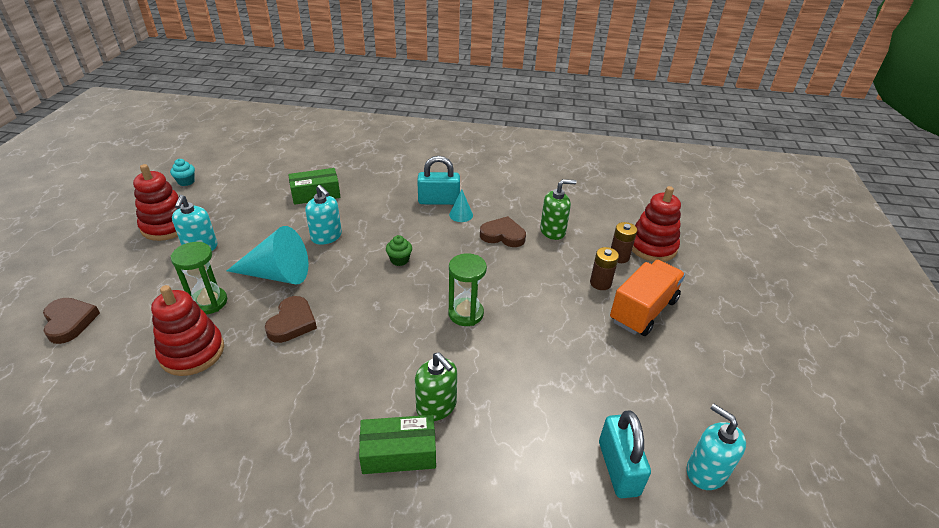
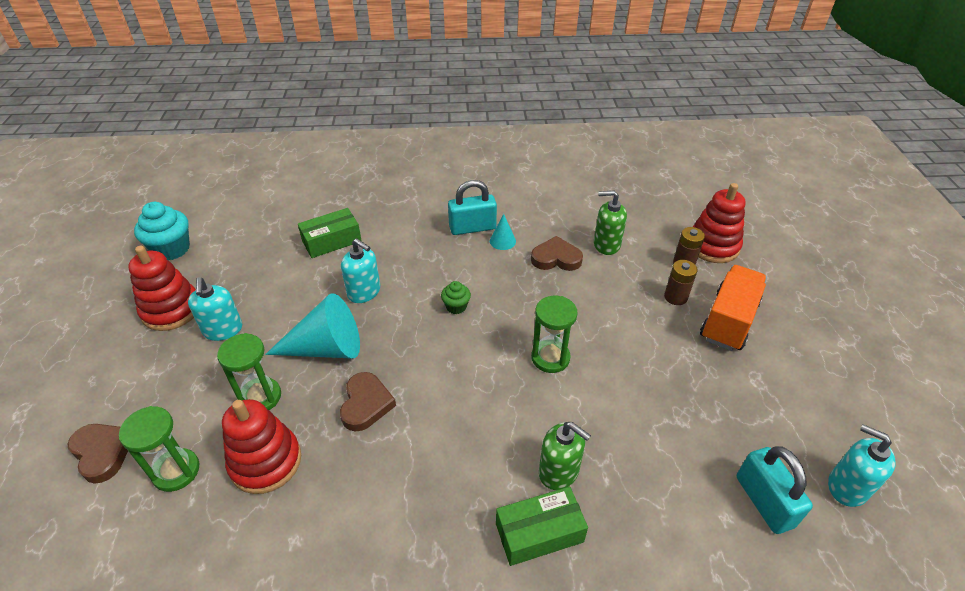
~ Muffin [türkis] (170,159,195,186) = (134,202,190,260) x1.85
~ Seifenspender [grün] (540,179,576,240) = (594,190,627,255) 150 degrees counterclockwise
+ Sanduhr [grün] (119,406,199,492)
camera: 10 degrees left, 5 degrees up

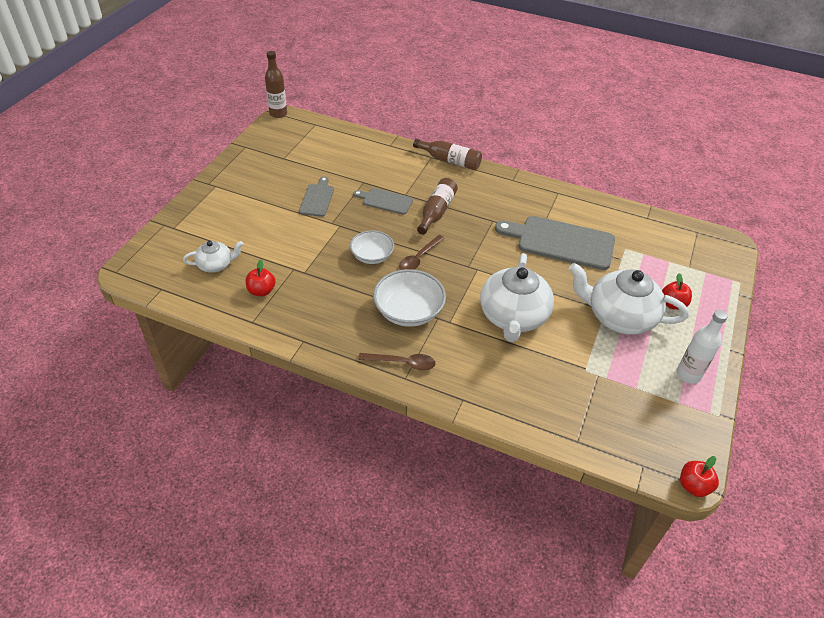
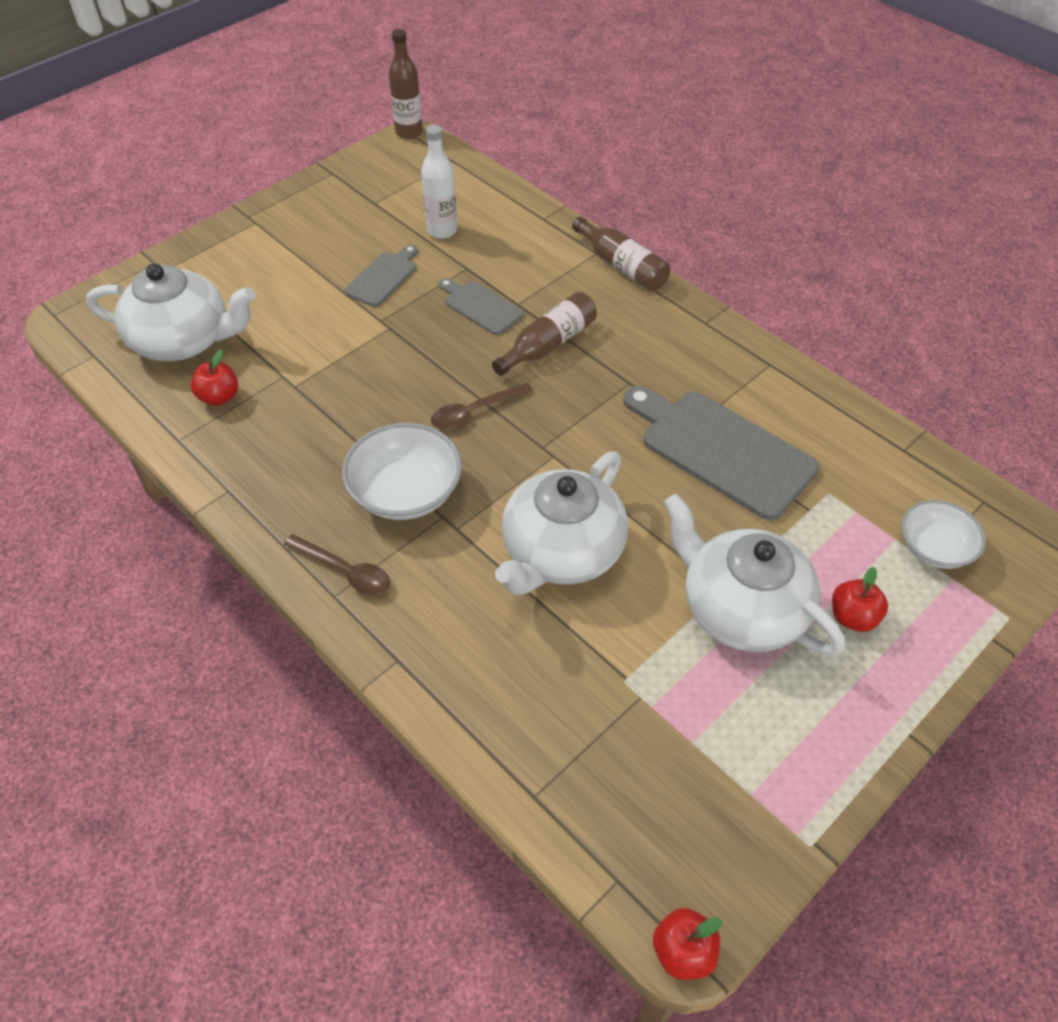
~ Schüssel [weiß] (350,230,394,264) to (901,500,986,569)
~ Teekanne [weiß] (183,241,243,273) = (86,264,255,361) x1.93
~ Flasche [weiß] (677,310,728,384) to (421,125,457,239)
camera: 25 degrees right, 5 degrees up

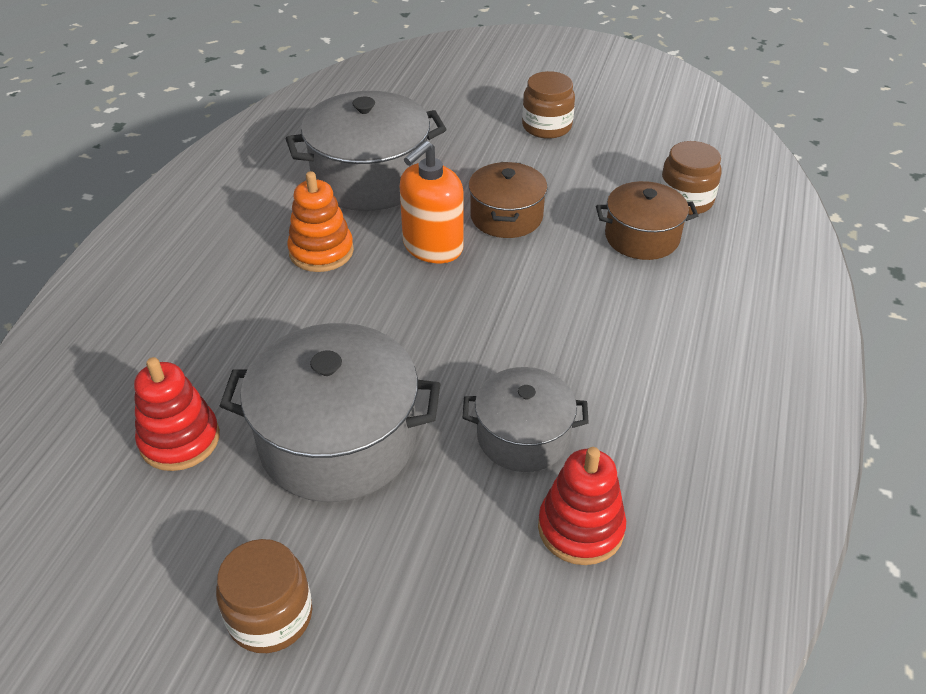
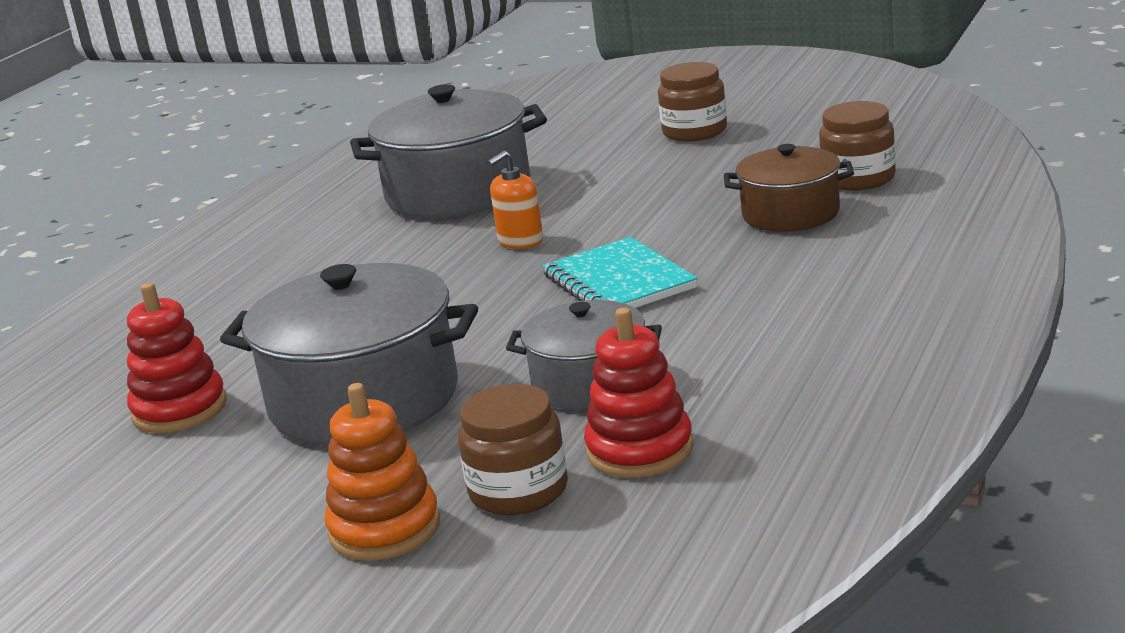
~ Seifenspender [orange] (400,141,463,263) = (487,150,543,249) x0.62
- Kochtopf [braun] (469,162,548,238)
~ Stapelspielzeug [orange] (287,171,354,272) to (325,383,440,560)
~ Einmachglas [braun] (216,539,312,653) to (458,384,568,515)
+ Notizbuch [türkis] (542,237,698,308)
camera: 10 degrees right, 20 degrees down

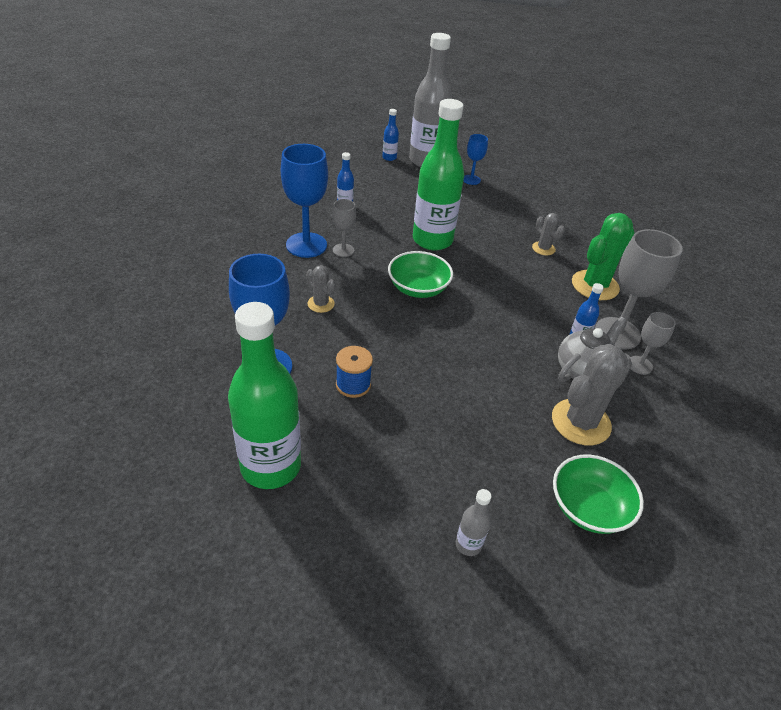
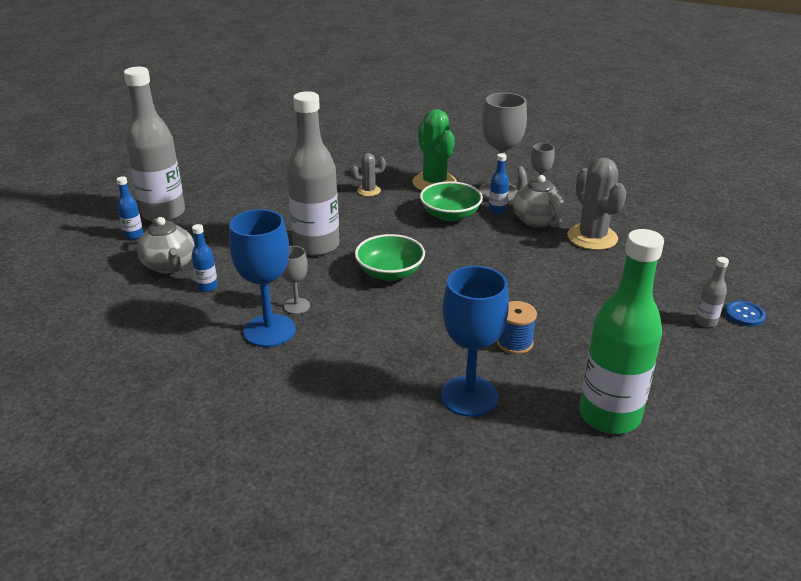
~ Flasche [grün] (413,99,464,250) to Flasche [grau] (287,91,340,256)
- Kelch [blau] (463,134,488,185)
- Kaktus [grau] (306,265,336,313)
~ Schüssel [grün] (553,454,644,534) to (420,181,483,222)
+ Teekanne [grau] (137,217,195,274)
+ Knopf [blau] (725,300,766,327)
camera: 65 degrees left, 10 degrees down

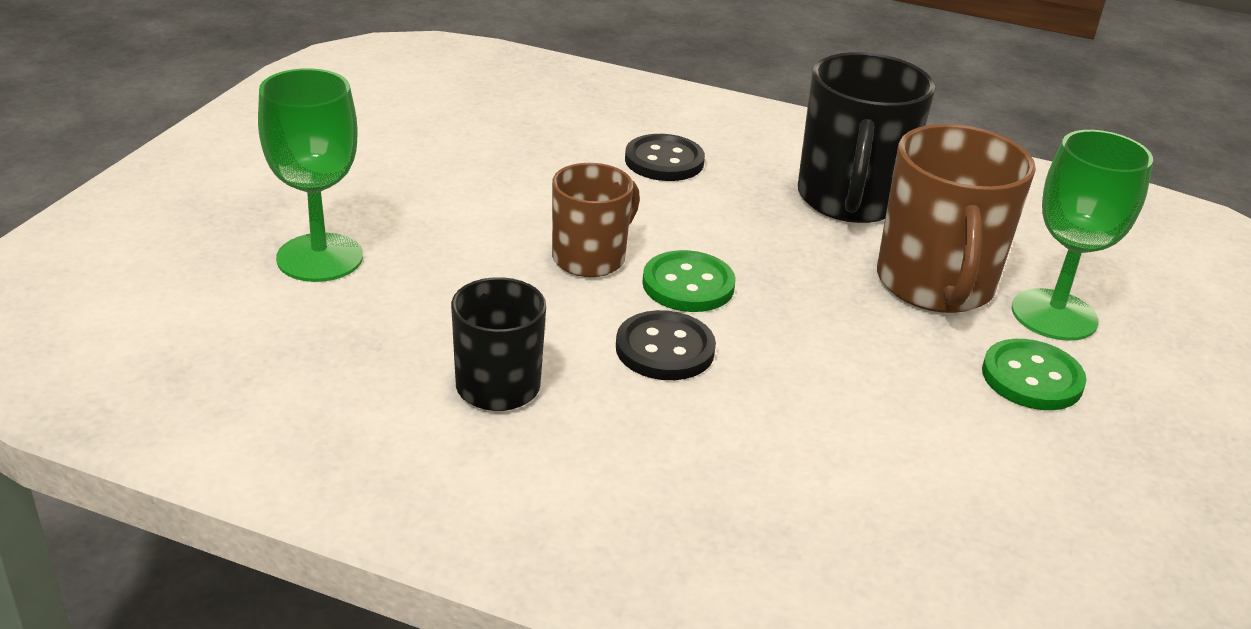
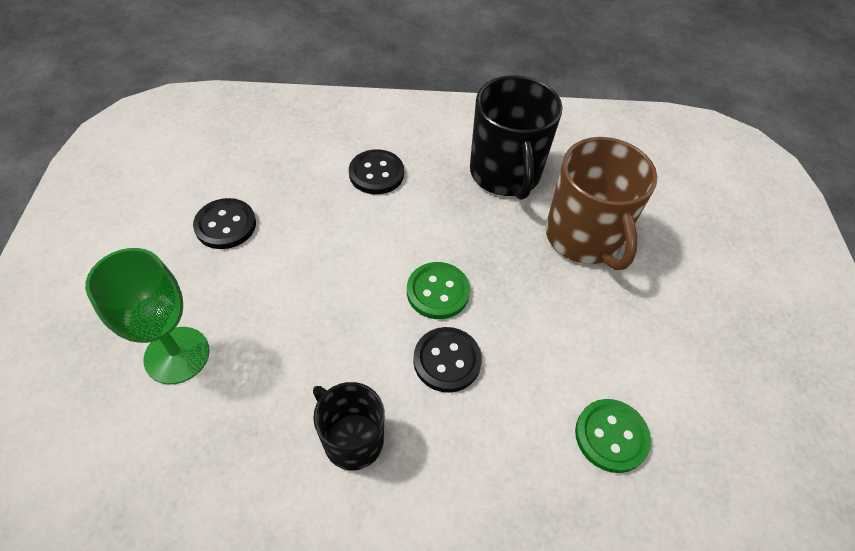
- Kelch [grün] (1012,130,1153,341)
- Tasse [braun] (552,163,640,277)
~ Knopf [grün] (982,339,1087,410) to (575,399,651,473)
+ Knopf [schwarz] (193,198,256,249)
camera: 20 degrees left, 20 degrees up

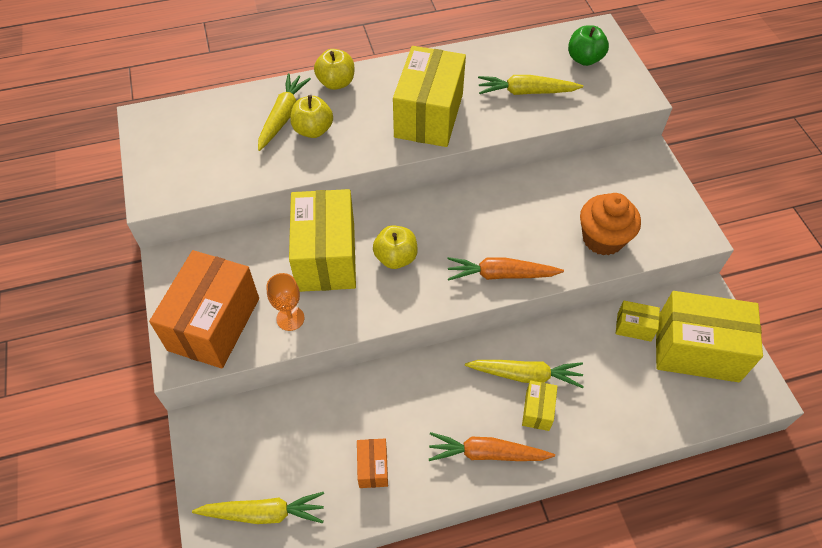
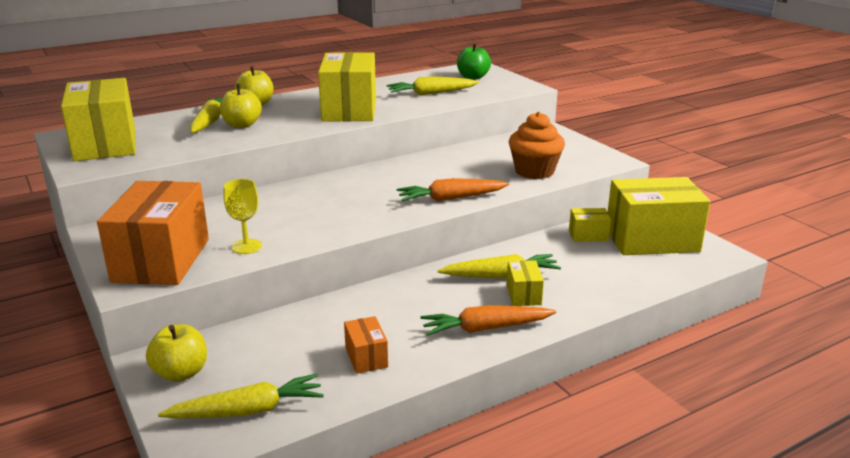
~ Schachtel [gelb] (289,189,356,292) to (61,78,136,161)
~ Apfel [gelb] (373,225,418,269) to (146,324,207,382)
~ Kelch [orange] (266,273,305,331) to Kelch [gelb] (223,179,262,254)
camera: 15 degrees left, 30 degrees down

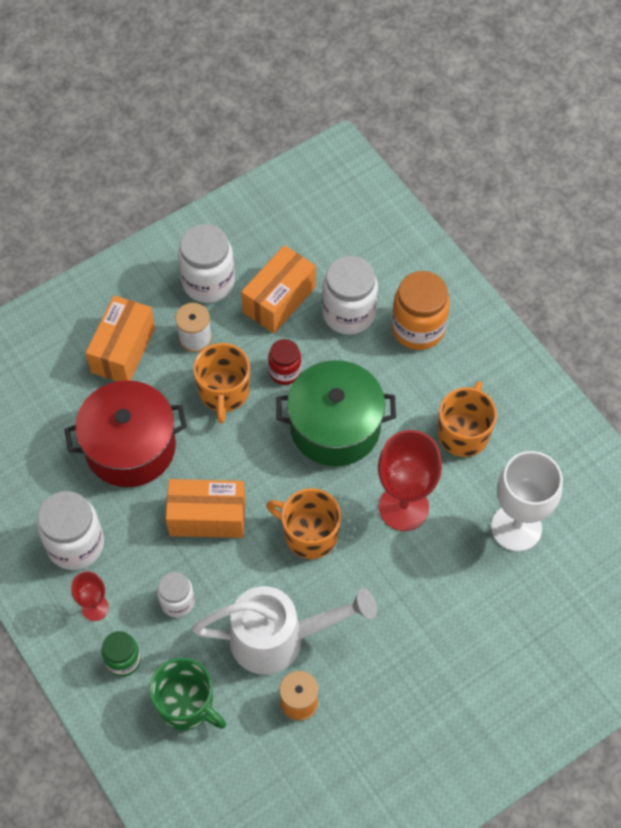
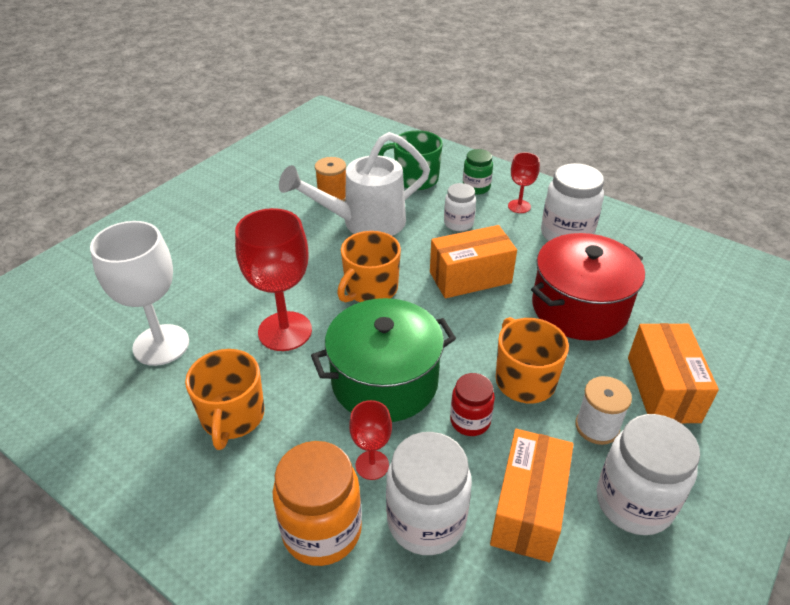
~ Tasse [orange] (266,488,341,559) = (337,231,401,302) 120 degrees clockwise
+ Kelch [rot] (349,400,392,480)
camera: 160 degrees right, 20 degrees down

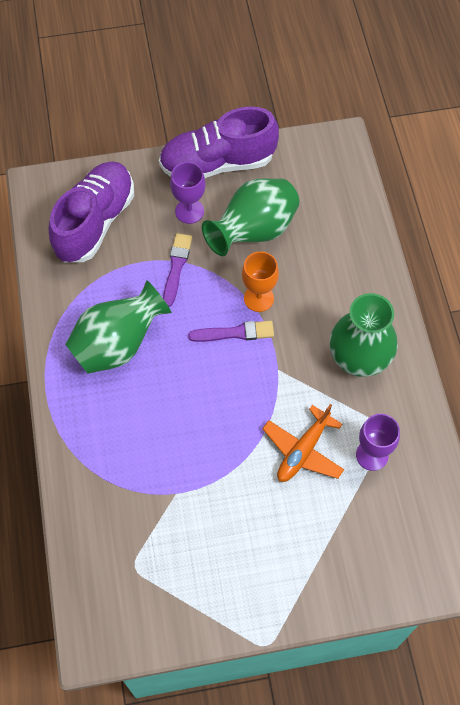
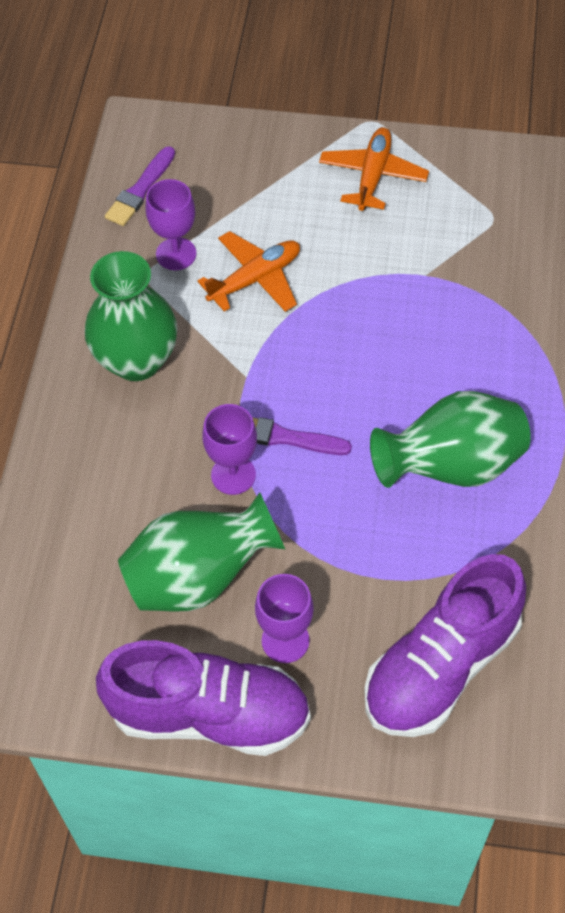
~ Pinsel [lila] (163,233,192,307) to (105,146,175,226)
~ Kelch [orange] (242,251,279,312) to Kelch [lila] (202,404,257,495)
+ Flugzeug [orange] (319,127,429,211)
camera: 160 degrees left, 5 degrees down

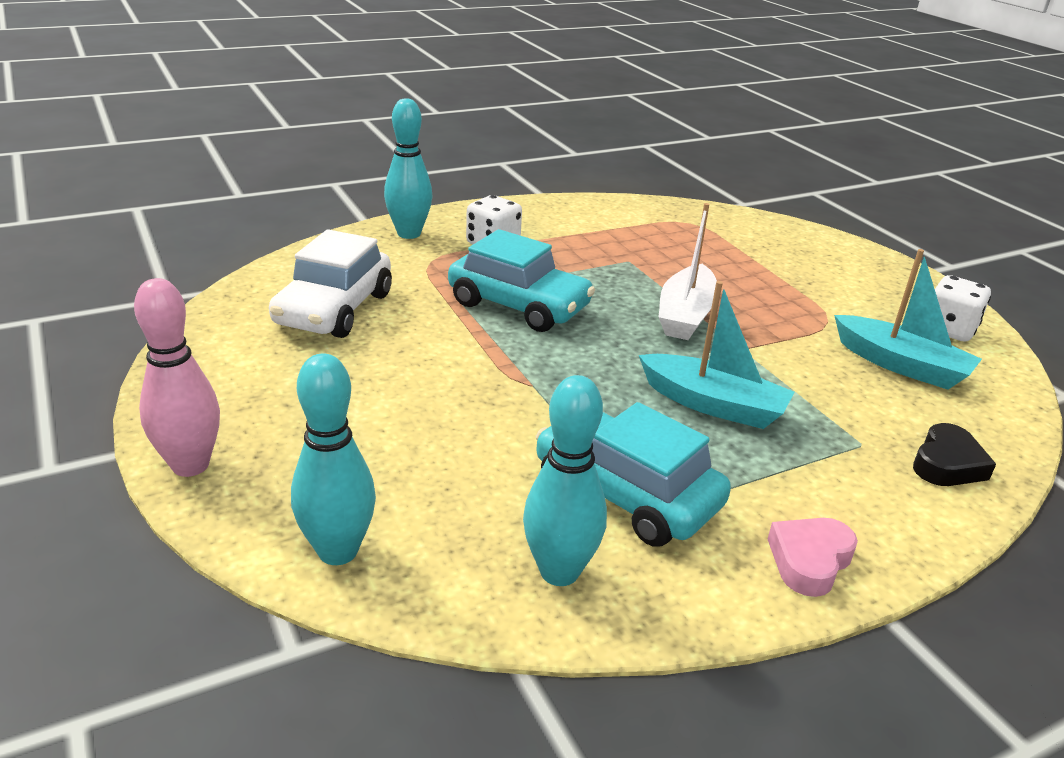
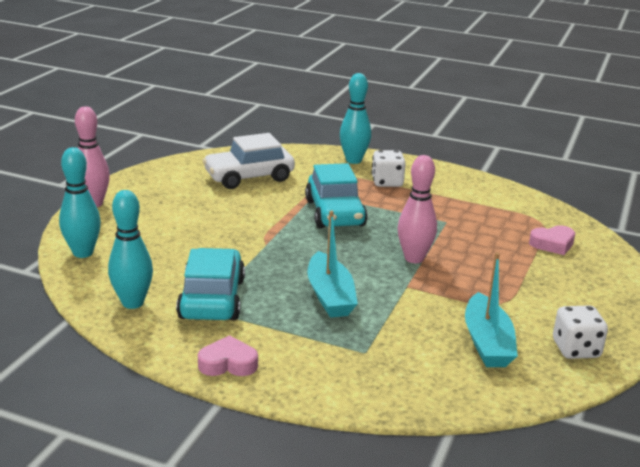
~ Boot [weiß] (659,203,717,340) to Bowlingkegel [rosa] (398,155,437,263)
- Herz [schwarz] (913,423,996,486)
+ Herz [rosa] (529,225,575,255)
camera: 50 degrees right, 5 degrees down

